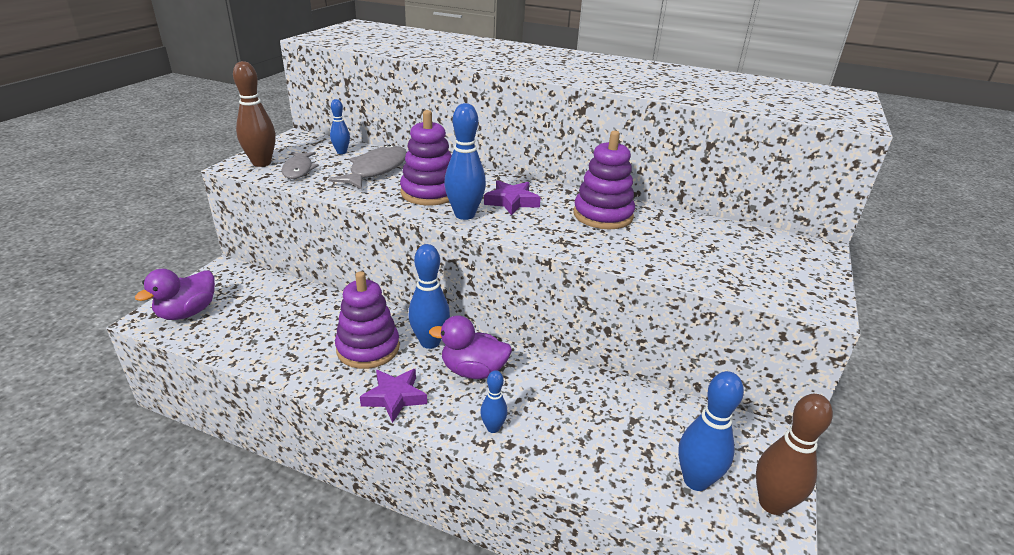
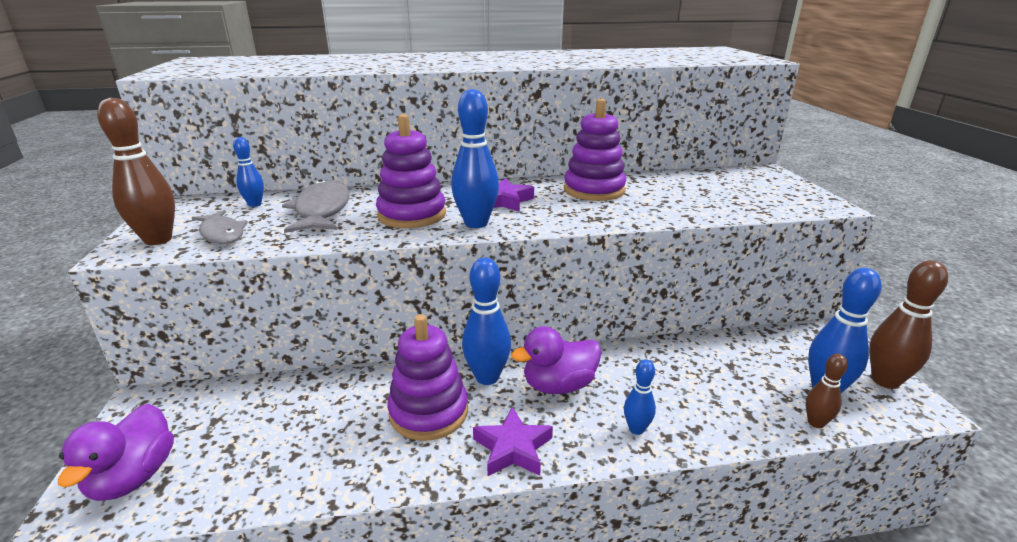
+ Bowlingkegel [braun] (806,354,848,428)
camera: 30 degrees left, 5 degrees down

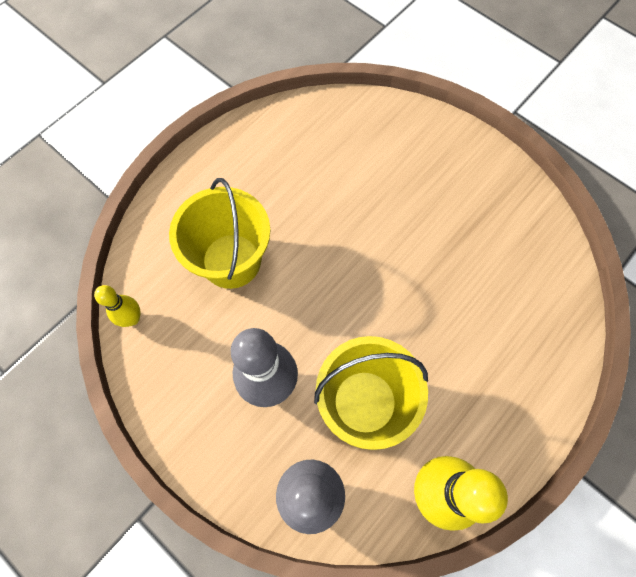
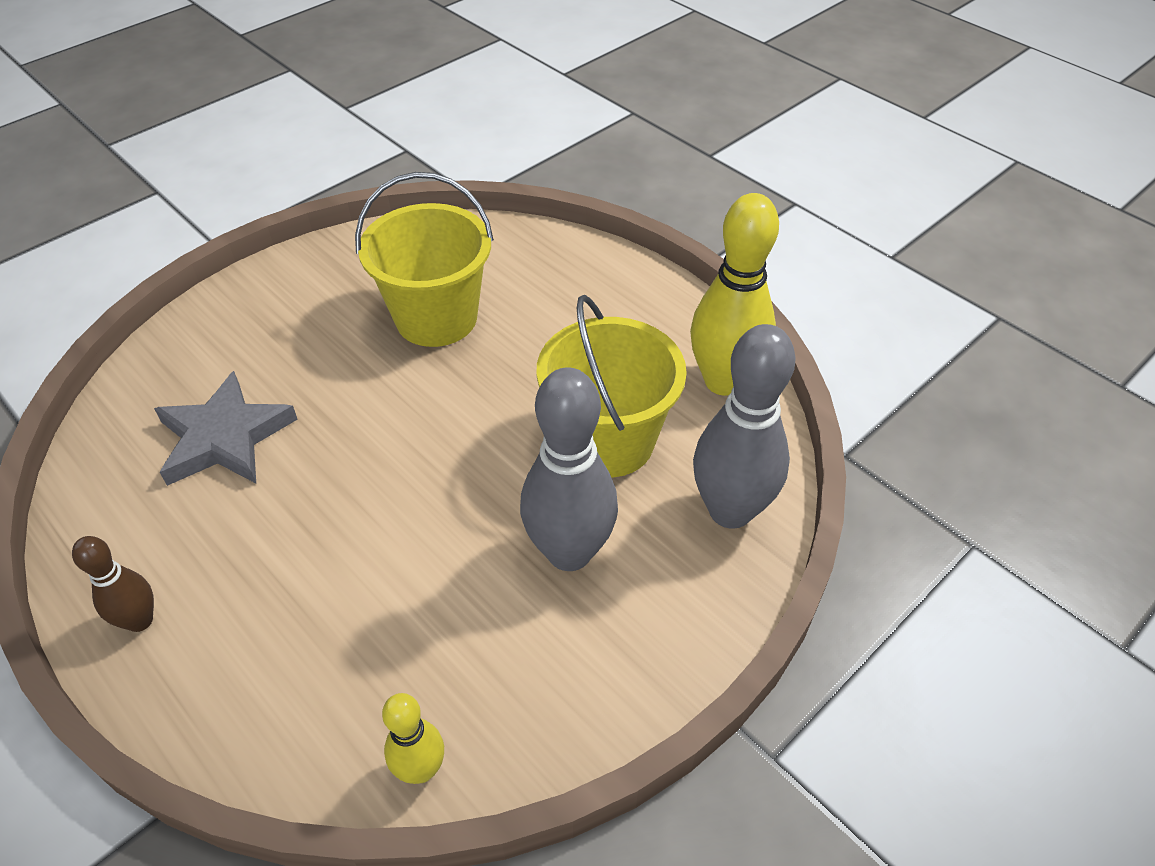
~ Eimer [gelb] (169,178,271,289) to (355,172,494,347)
+ Stern [grau] (154,371,298,486)
+ Bowlingkegel [braun] (72,536,154,632)
camera: 85 degrees left, 20 degrees down

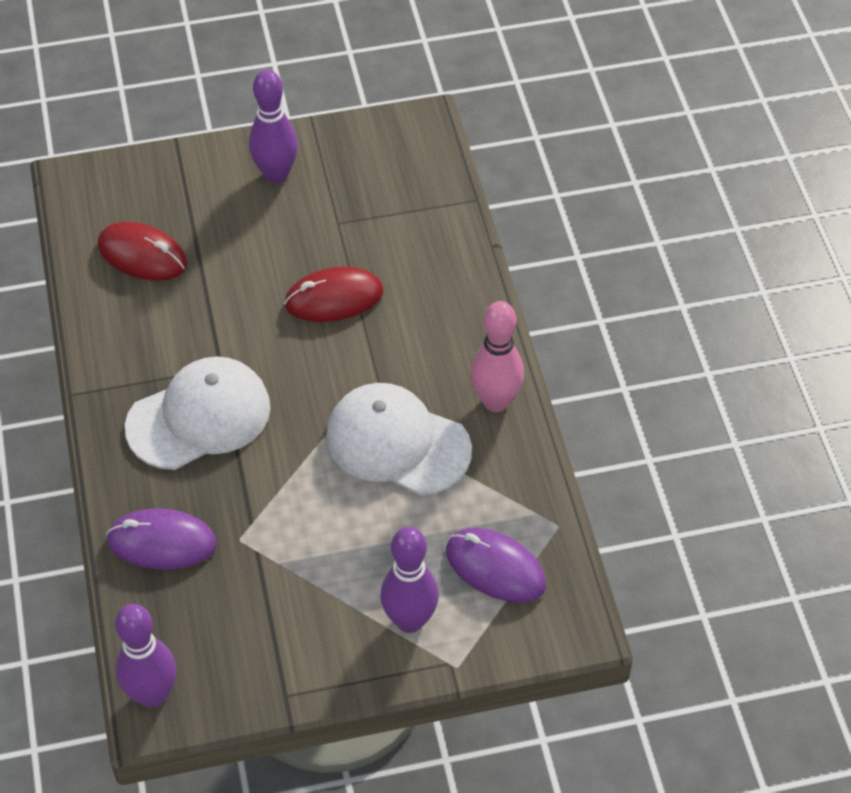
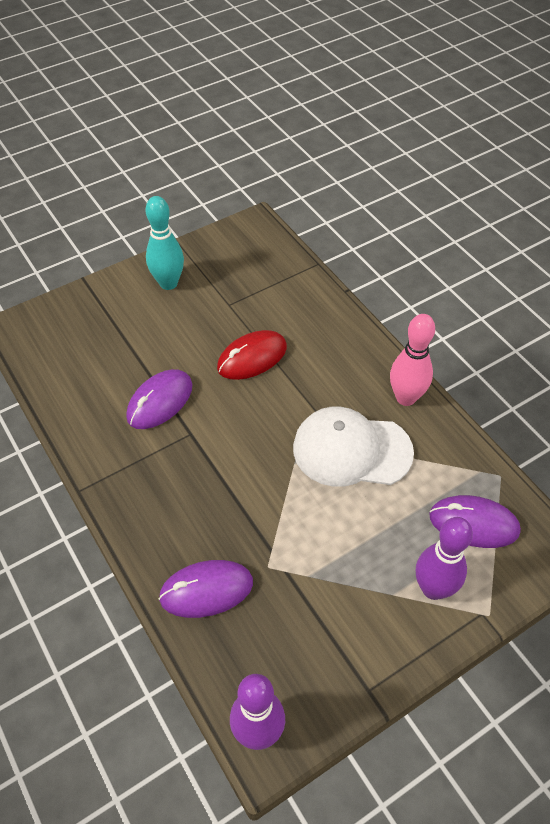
~ Bowlingkegel [lila] (249,70,298,184) to Bowlingkegel [türkis] (146,196,184,290)
- Computermaus [rot] (98,222,187,281)
- Kappe [weiß] (125,357,270,470)
+ Computermaus [lila] (126,369,193,429)
camera: 20 degrees left, 0 degrees up

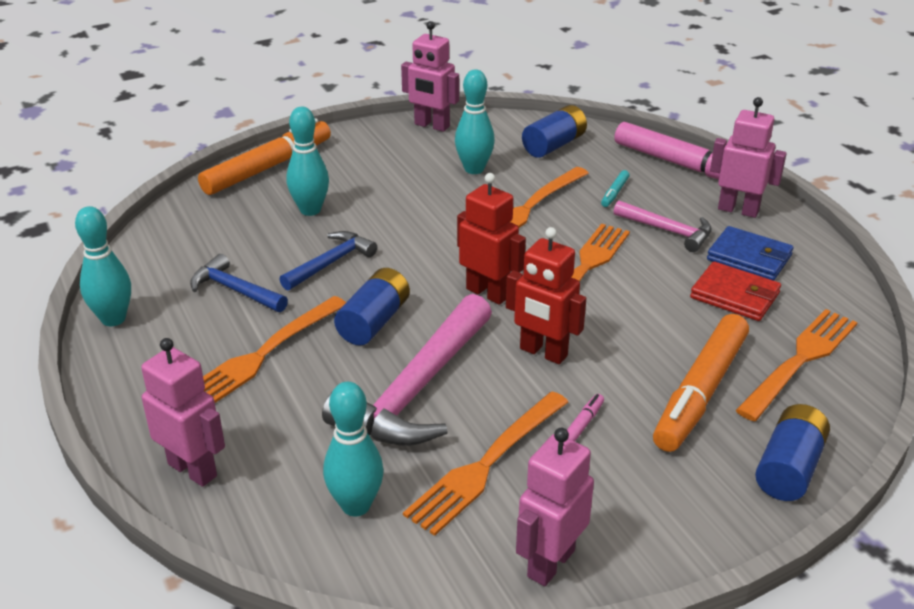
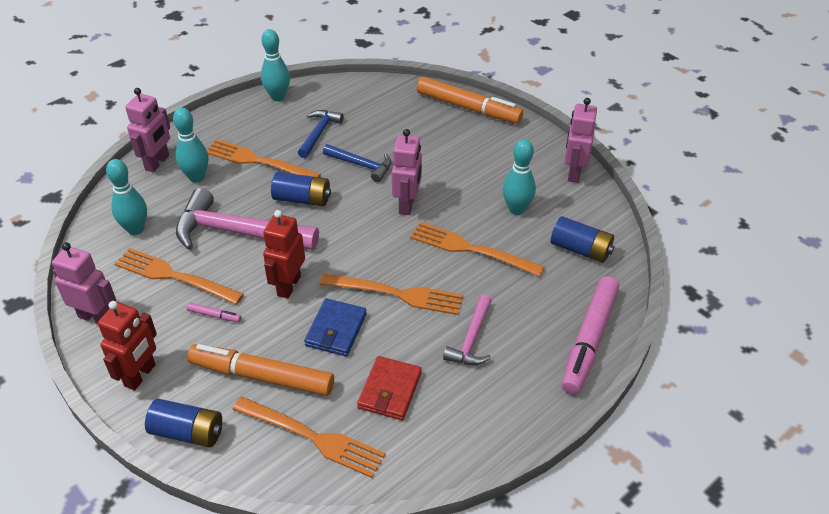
~ Roboter [rosa] (710,97,787,218) to (392,129,422,215)
~ Bowlingkegel [türkis] (286,107,329,216) to (173,108,208,183)
- Filzstift [türkis] (601,170,630,207)
~ Roboter [rot] (457,173,526,305) to (98,301,157,390)
~ Geldbörse [blau] (707,226,794,281) to (304,298,367,356)
camera: 75 degrees right, 10 degrees up

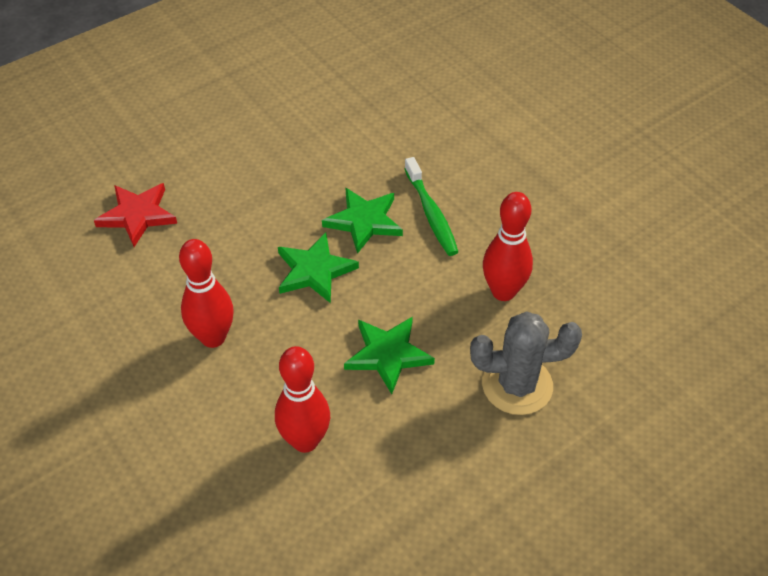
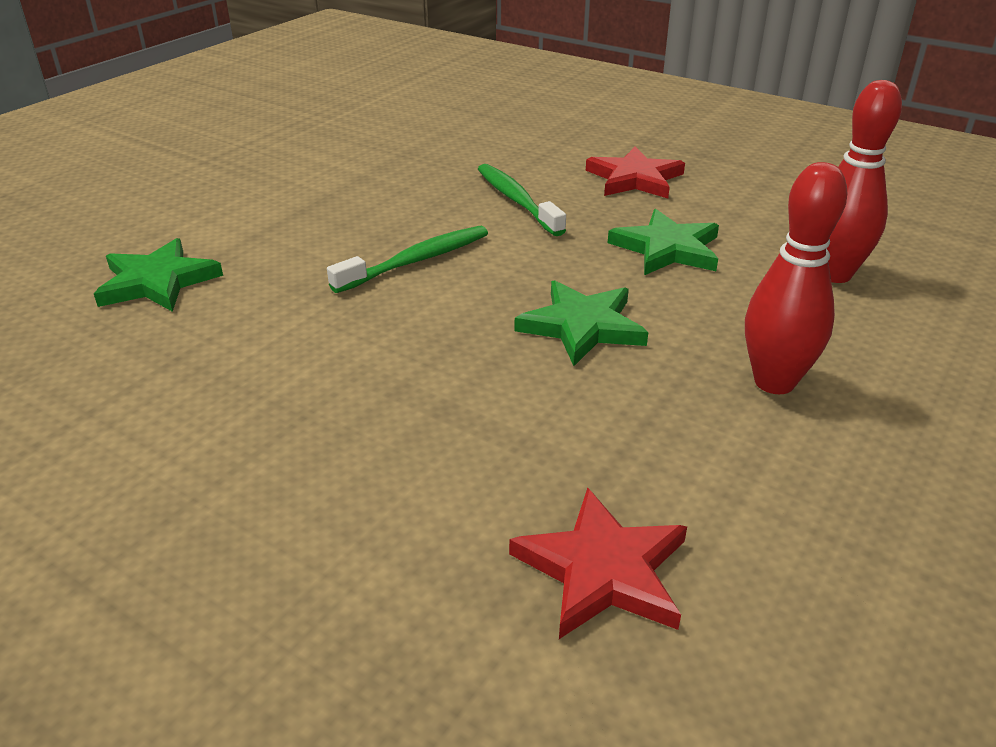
~ Stern [grün] (322,188,403,254) to (94,238,223,312)
~ Bowlingkegel [rot] (483,192,533,301) to Zahnbürste [grün] (478,164,566,236)
~ Kaktus [grau] (470,311,582,415) to Stern [rot] (586,146,685,198)
camera: 110 degrees left, 15 degrees down

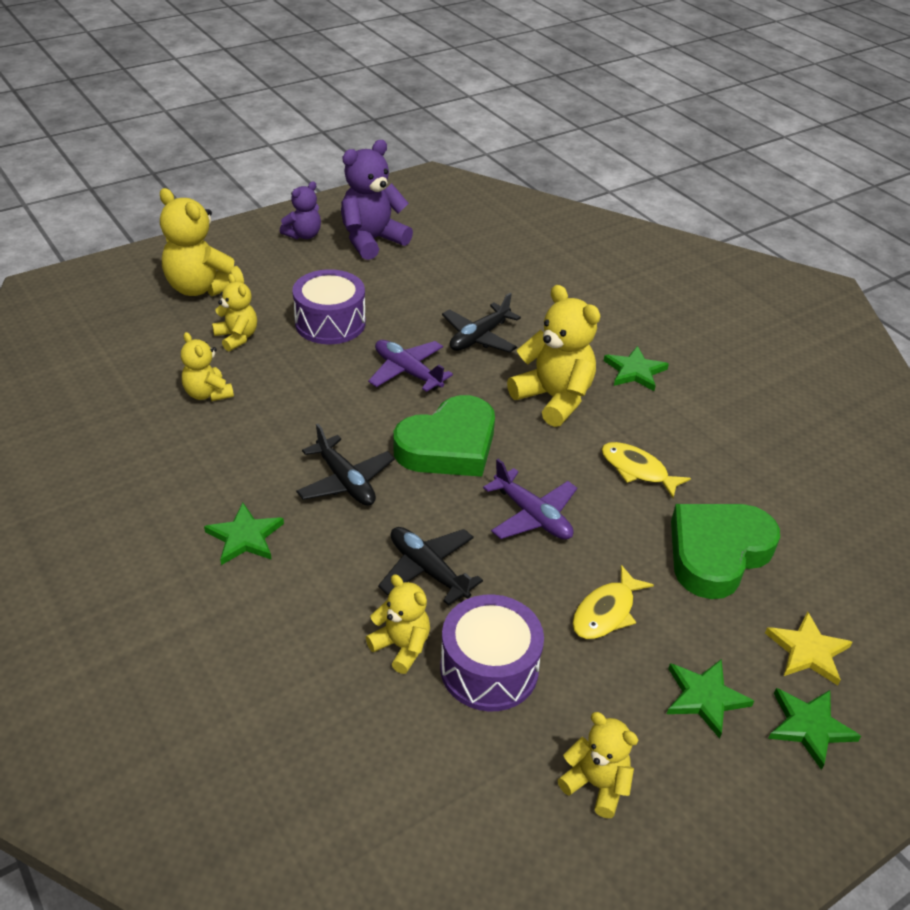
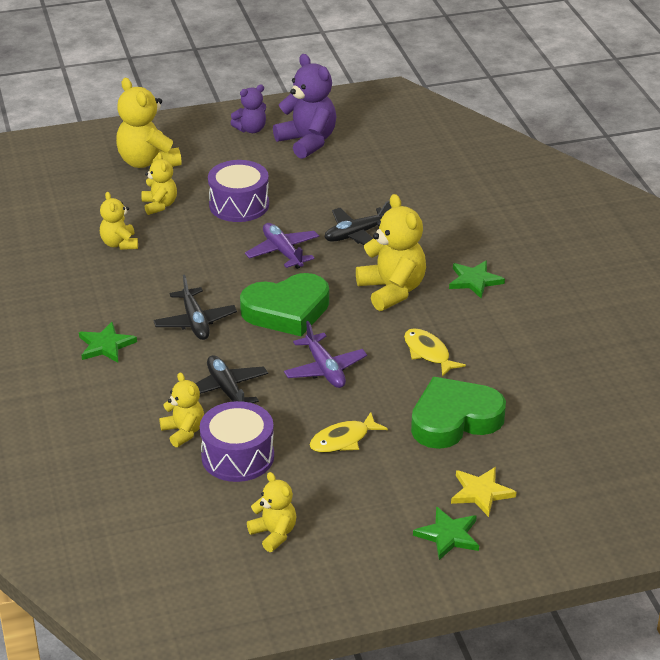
~ Teddybär [lila] (341,140,413,260) = (273,54,336,159) 75 degrees clockwise
- Stern [grün] (667,659,754,739)
camera: 20 degrees right, 5 degrees down

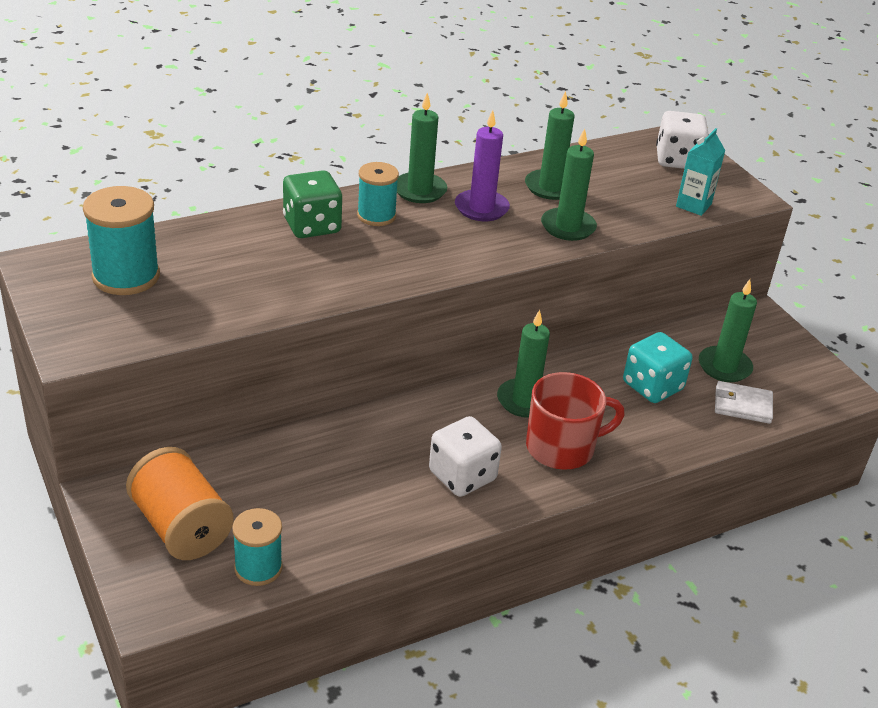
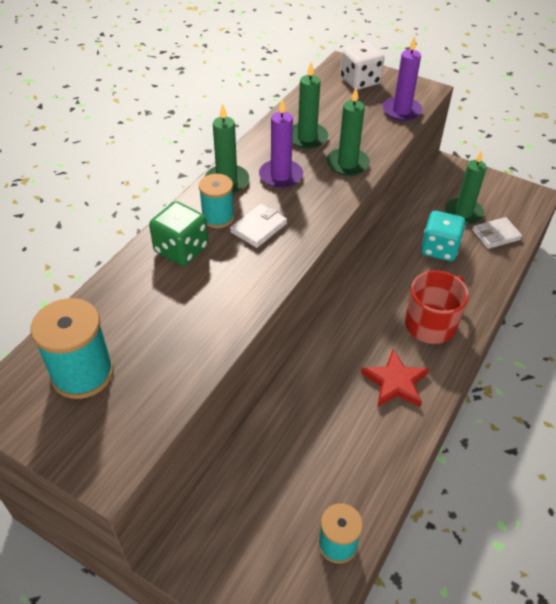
~ Getränkekarton [türkis] (676,128,726,216) to Kerze [lila] (382,36,422,121)
- Kerze [grün] (497,310,550,418)
~ Spielwürfel [weiß] (429,416,502,497) to Stern [rot] (361,349,429,407)
- Garnrolle [orange] (126,447,234,560)
+ Geldbörse [weiß] (230,204,287,248)
camera: 30 degrees left, 10 degrees up

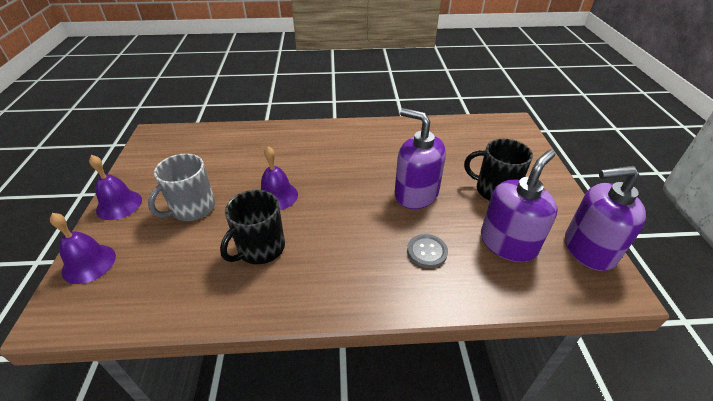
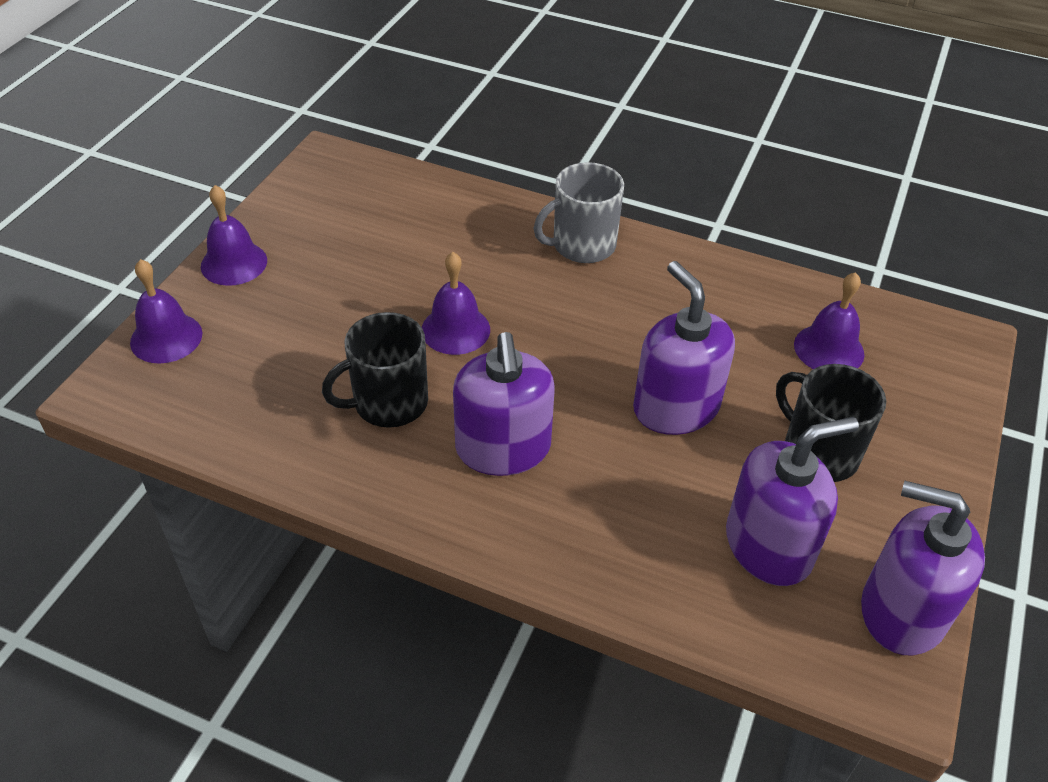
~ Tasse [grau] (148,153,215,221) to (534,162,624,263)
- Knopf [grau] (407,234,448,268)
+ Glocke [lila] (794,272,864,369)
+ Seifenspender [lila] (453,332,555,476)
camera: 25 degrees right, 5 degrees up

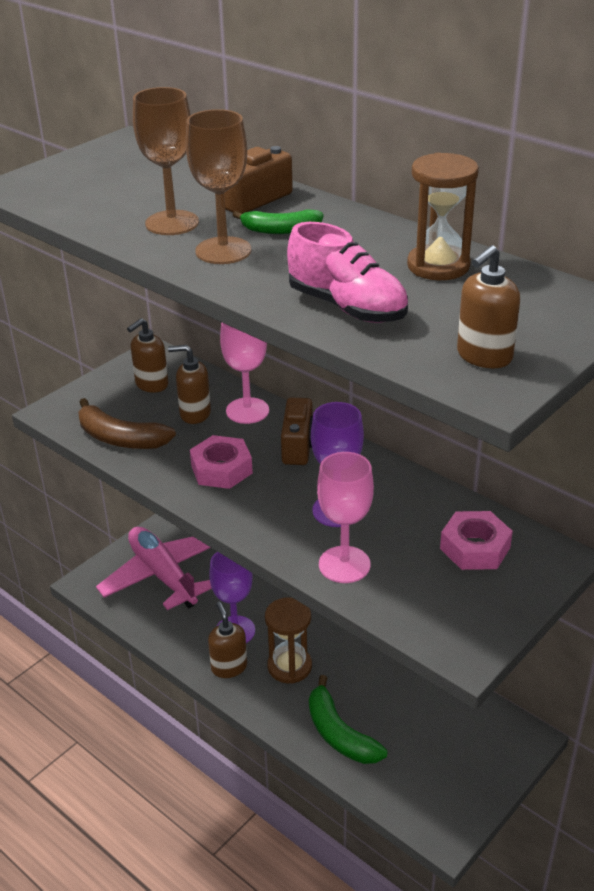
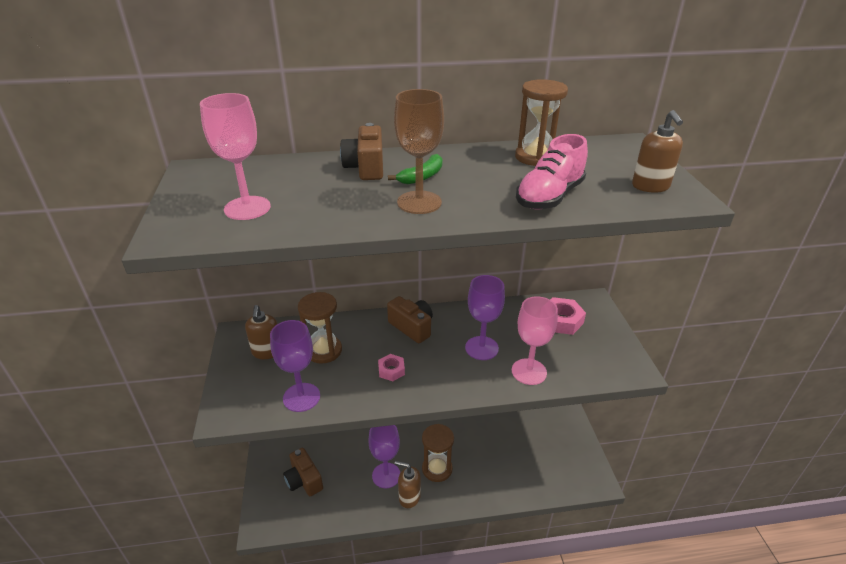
- Kelch [braun] (133,87,199,235)
~ Schuh [rosa] (287,222,408,323) = (516,134,588,209) 135 degrees clockwise
~ Kelch [rosa] (220,322,269,424) to (200,93,271,220)
~ Seifenspender [braun] (168,345,211,424) to Sanduhr [braun] (298,292,342,364)
~ Banane [braun] (78,398,176,449) to Kelch [lila] (270,320,320,412)
~ Sechskantmutter [rosa] (190,435,253,489) = (378,354,405,381) x0.61
~ Flugzeug [rosa] (96,527,212,610) to Kamera [braun] (283,448,323,496)
- Banane [grün] (309,675,388,764)
camera: 50 degrees left, 0 degrees up

